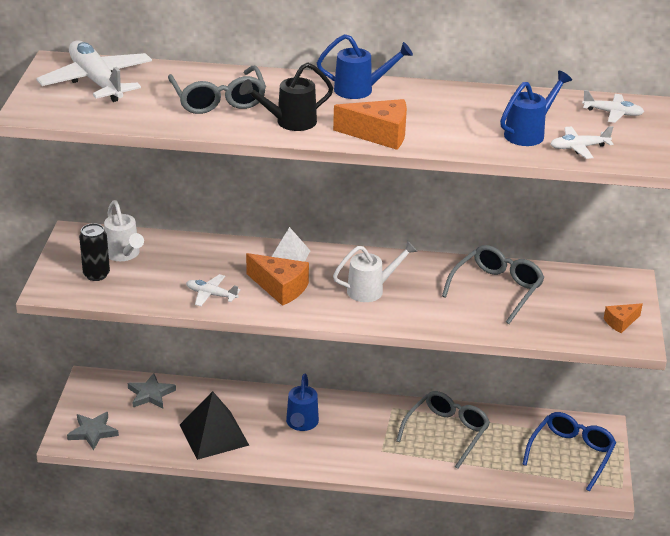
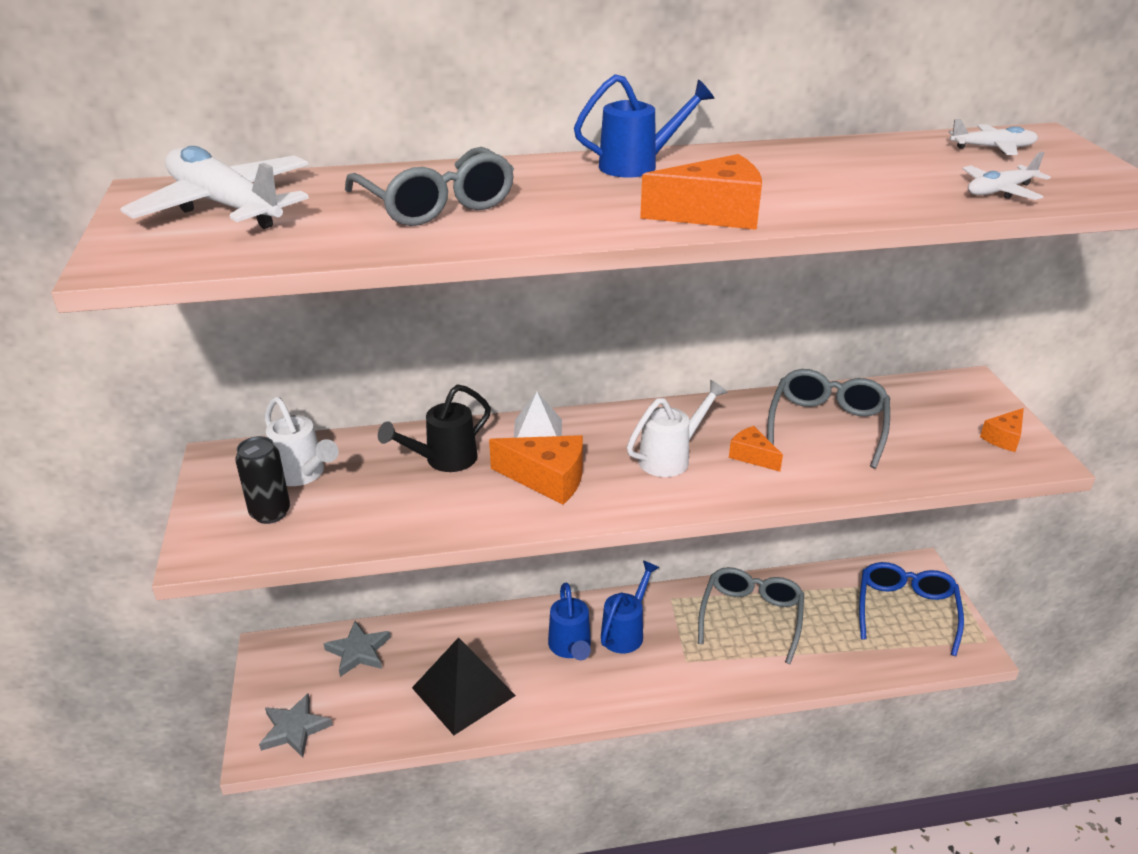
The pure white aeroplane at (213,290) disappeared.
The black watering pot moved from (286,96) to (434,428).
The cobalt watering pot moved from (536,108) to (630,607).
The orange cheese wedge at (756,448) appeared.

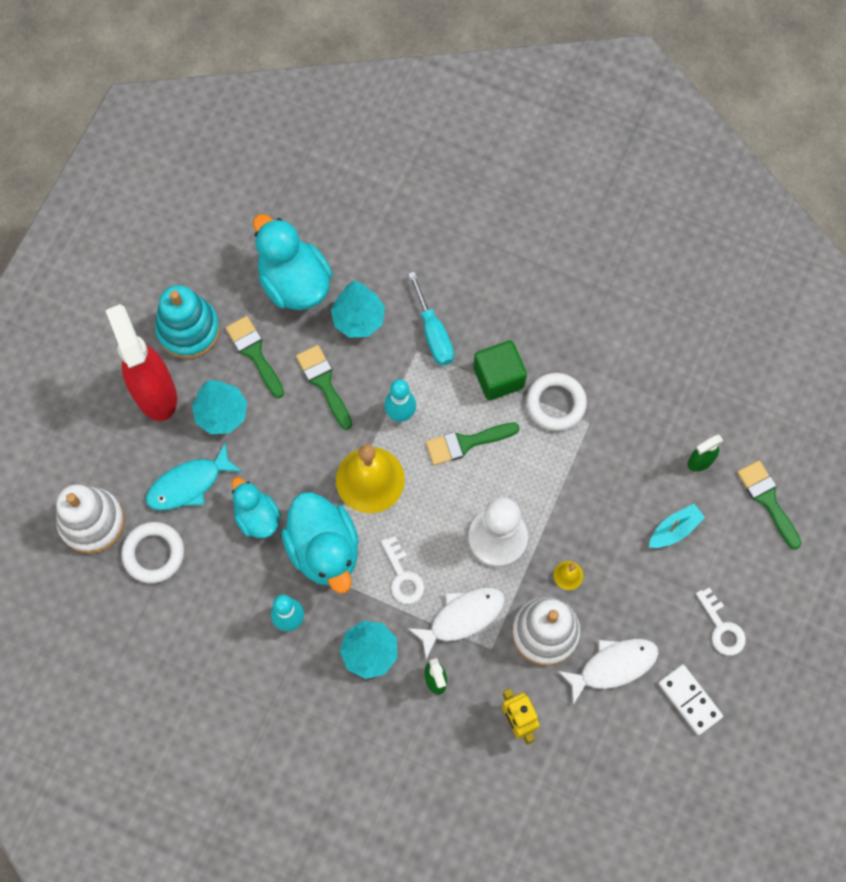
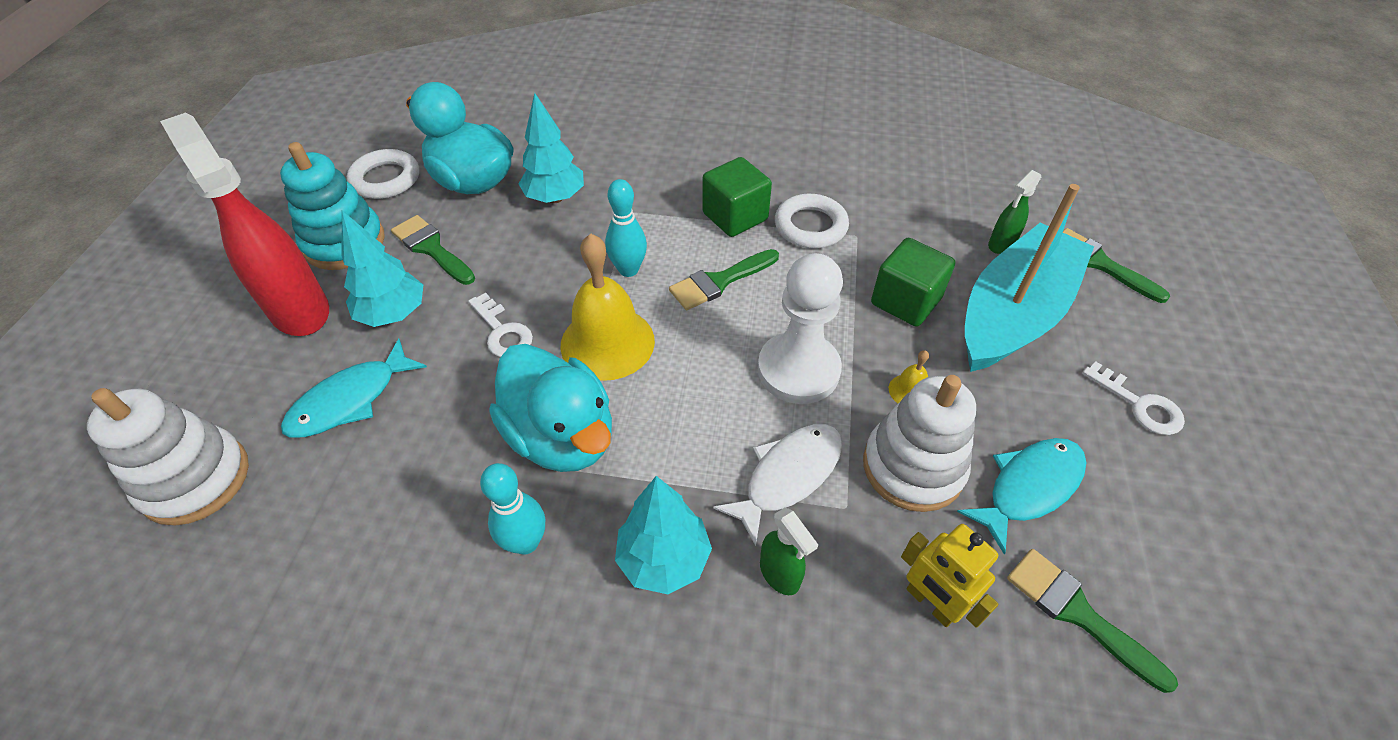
The pure white hoop moved from (152,552) to (383,174).
The turquoise duck at (256,507) disappeared.
The green brush moved from (324,387) to (1092,621).
The pure white door key moved from (403,570) to (500,325).
The turquoise flat screwdriver at (431,318) disappeared.
The pure white fish figure at (608,672) became the turquoise fish figure at (1021,496).
The turquoise sailboat at (677,526) changed to 2.50 times the size.
The pure white domino piece at (690,699) disappeared.
The green block at (913,282) appeared.

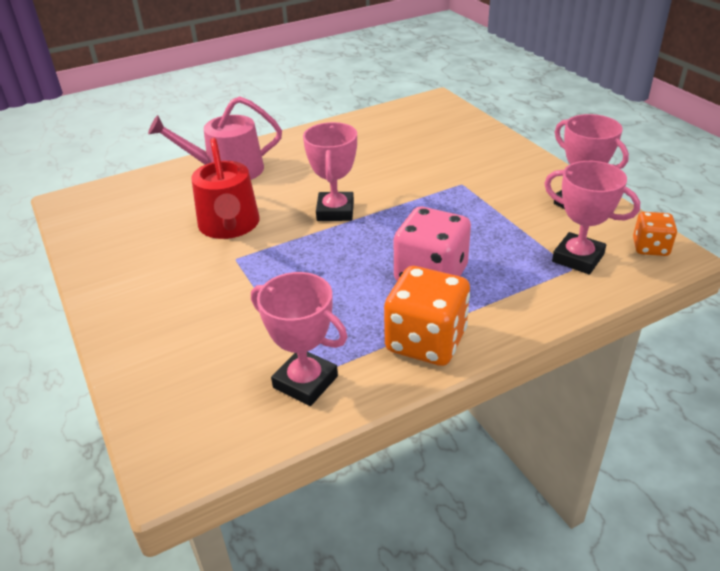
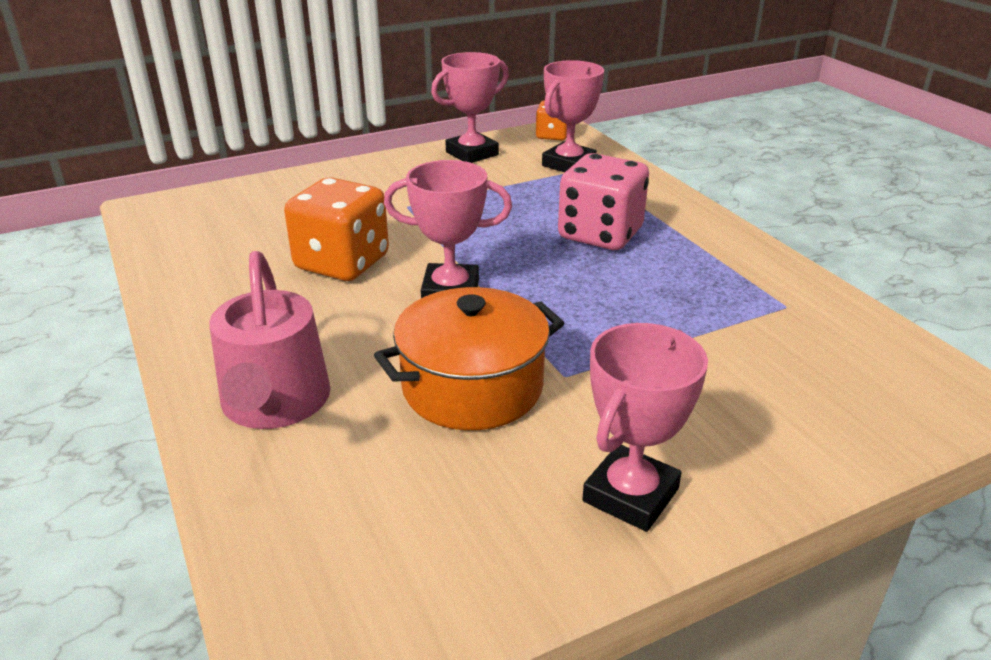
The scarlet watering pot at (225,188) was replaced by the orange cooking pot at (469,358).
The rosy prize cup moved from (299,339) to (645,427).
The orange dice moved from (427,316) to (336,229).

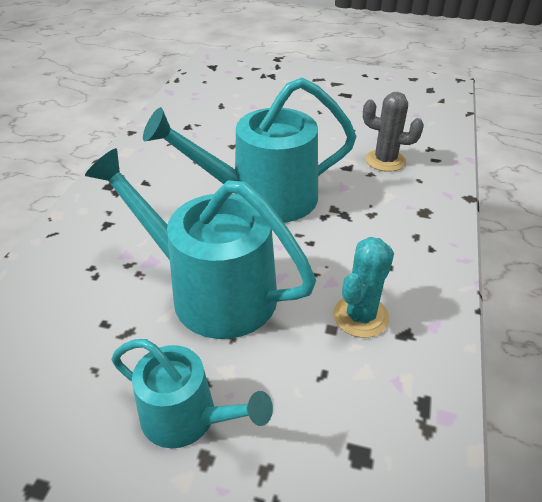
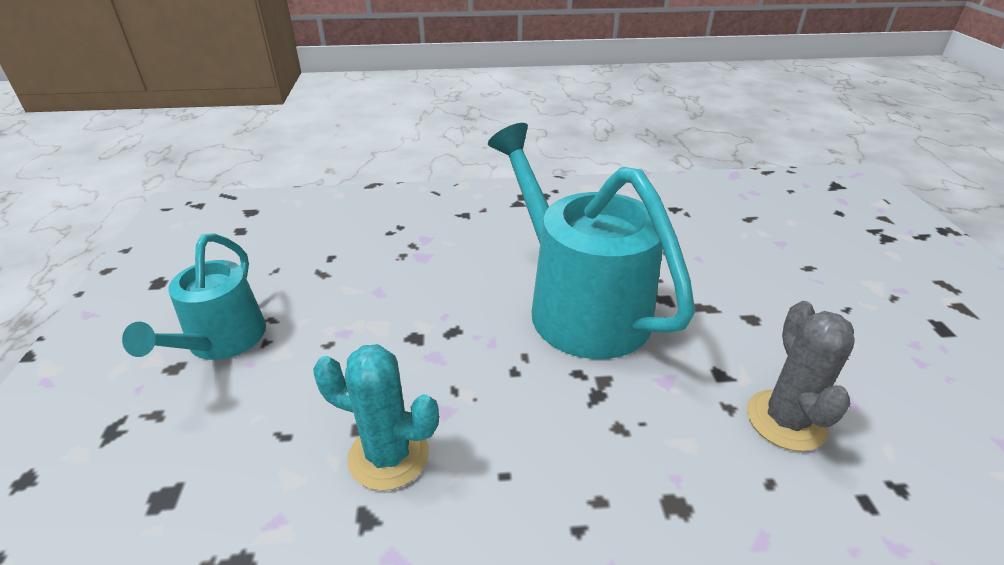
The turquoise watering pot at (200,243) disappeared.

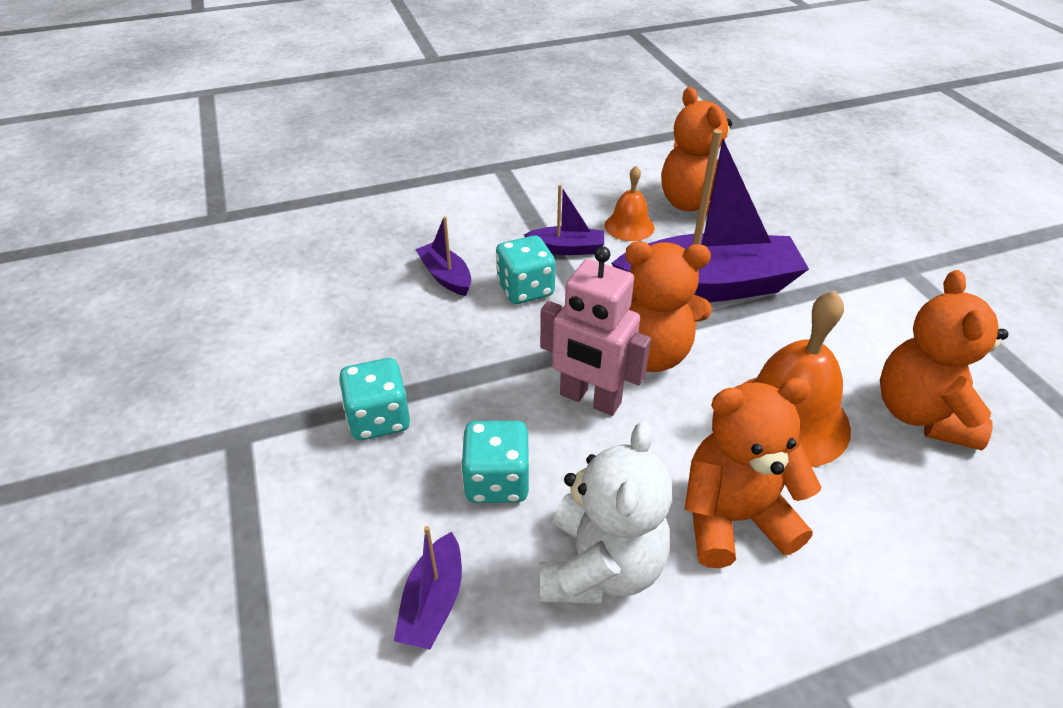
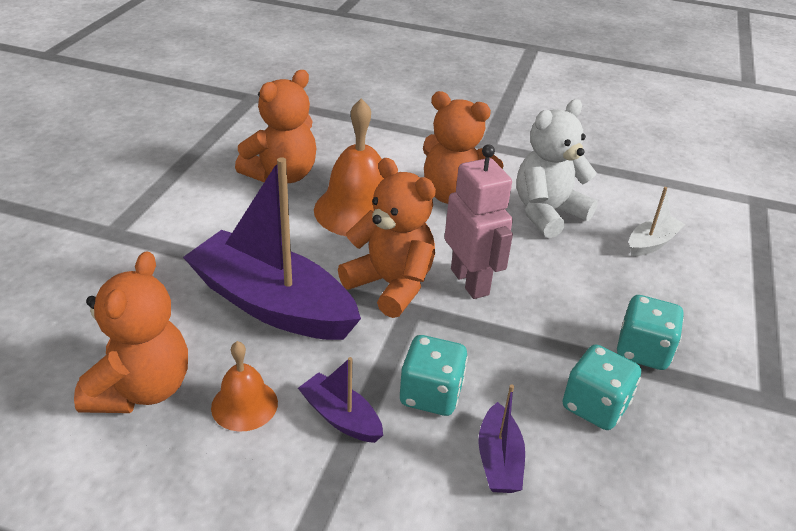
The royal purple sailboat at (428,588) became the pure white sailboat at (657,221).
The turquoise dice moved from (495,462) to (602,387).

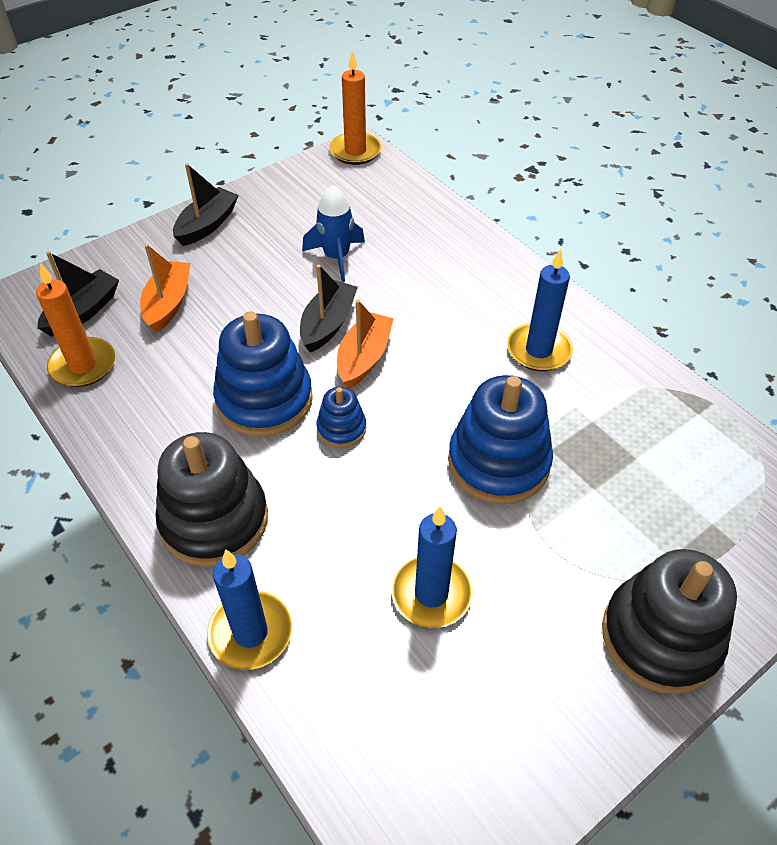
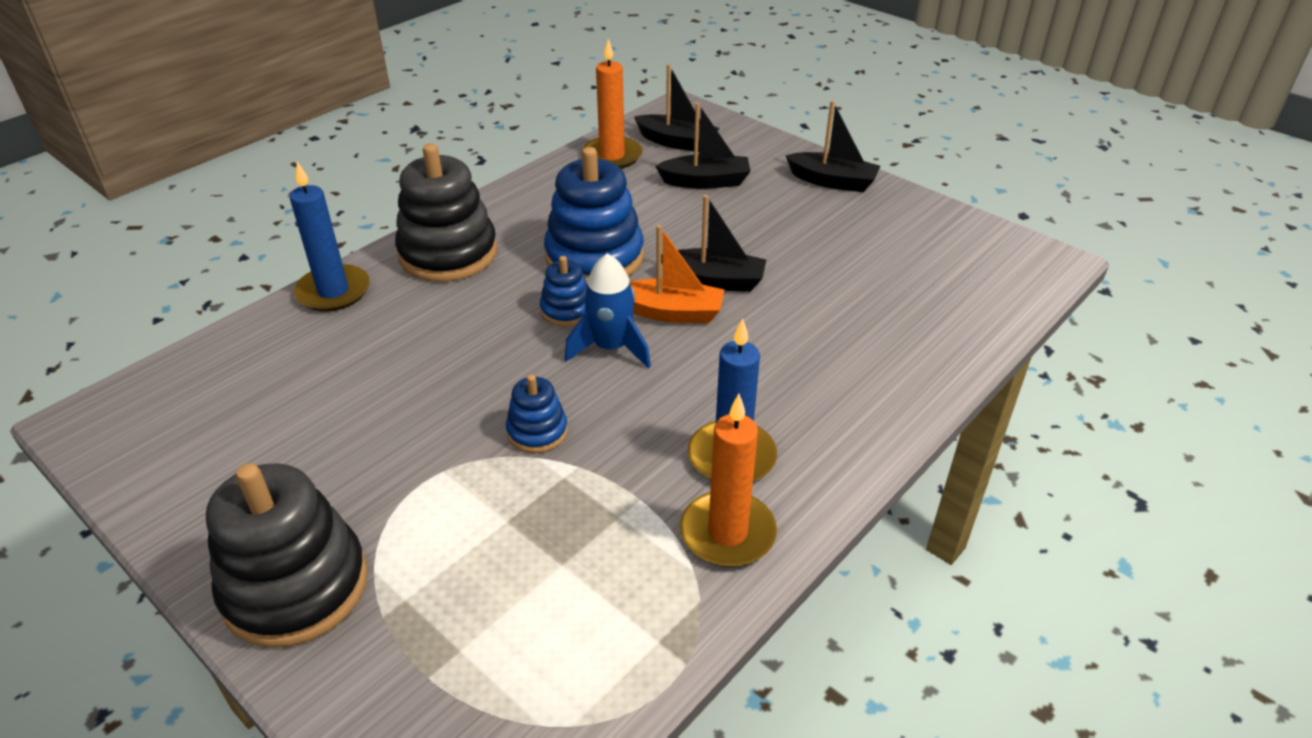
The orange sailboat at (165,288) became the black sailboat at (703,146).
The cobalt toy rocket moved from (333,233) to (608,311).
The orange wax candle moved from (355,108) to (728,480).
The cobalt wax candle at (432,567) disappeared.
The cobalt stacking rings at (500,439) changed to 0.50 times the size.

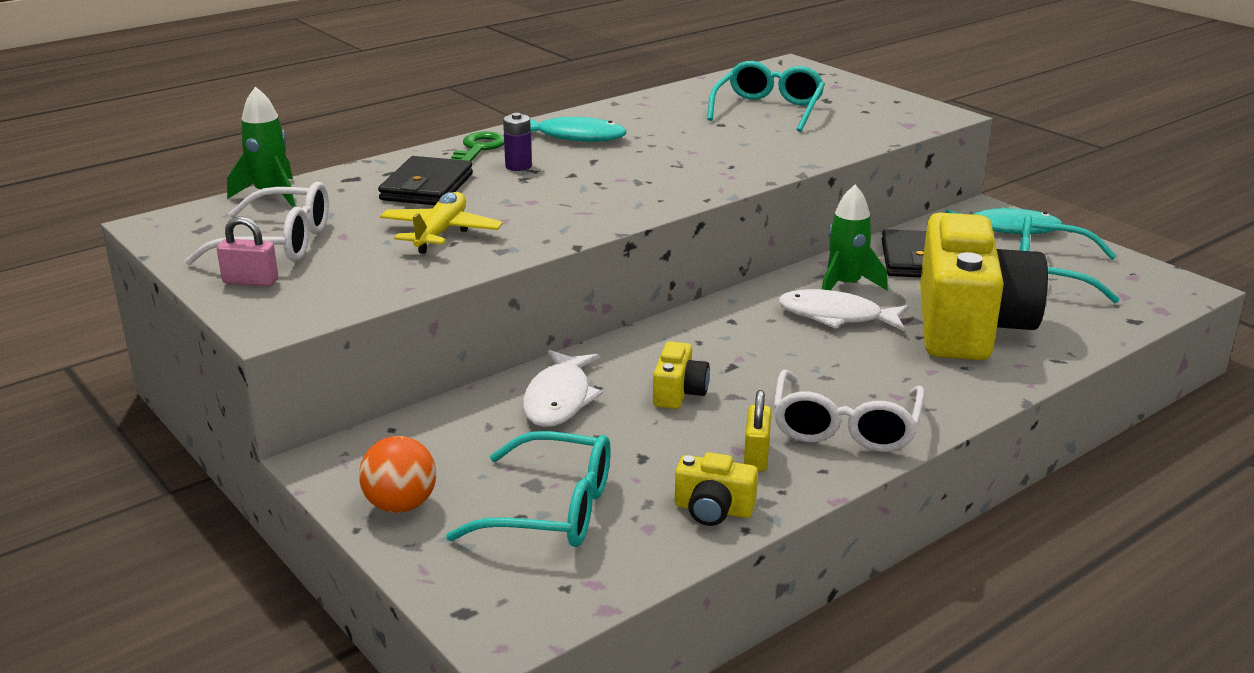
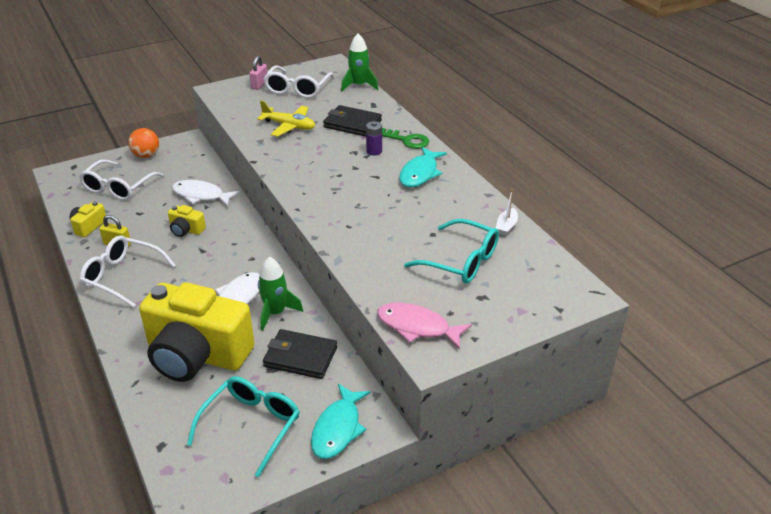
The turquoise eyeglasses at (528,489) became the pure white eyeglasses at (121,180).
The rosy fish figure at (424,326) appeared.
The pure white sailboat at (507,212) appeared.

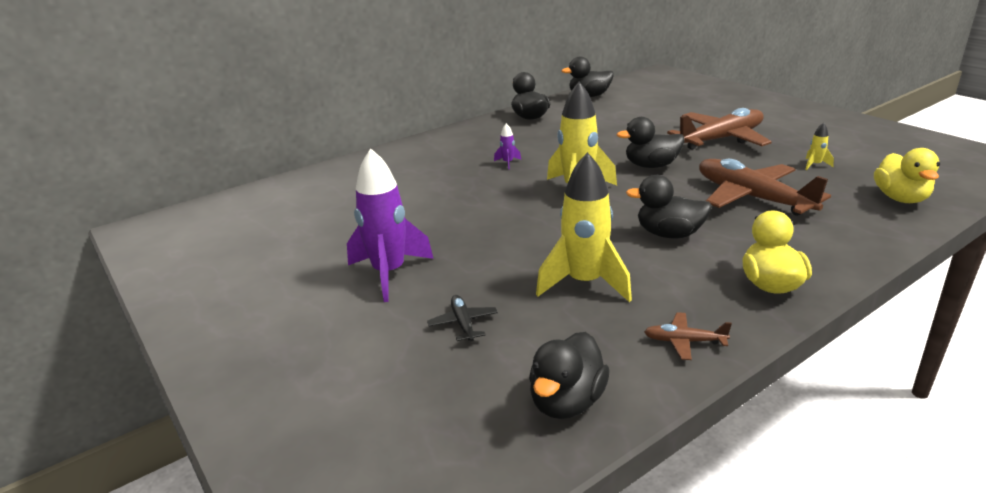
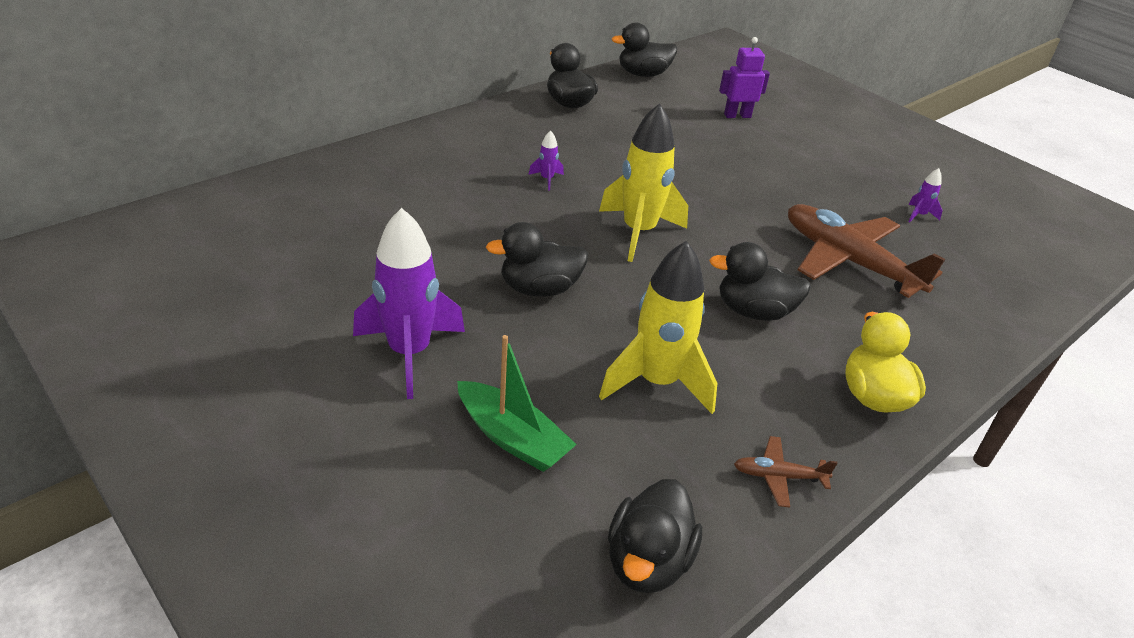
The black aeroplane at (462,318) was replaced by the green sailboat at (517,403).
The black duck moved from (650,142) to (537,259).
The dark brown aeroplane at (719,129) disappeared.
The golden toy rocket at (819,146) became the royal purple toy rocket at (925,195).
The golden duck at (907,175) disappeared.
The royal purple robot at (744,77) appeared.

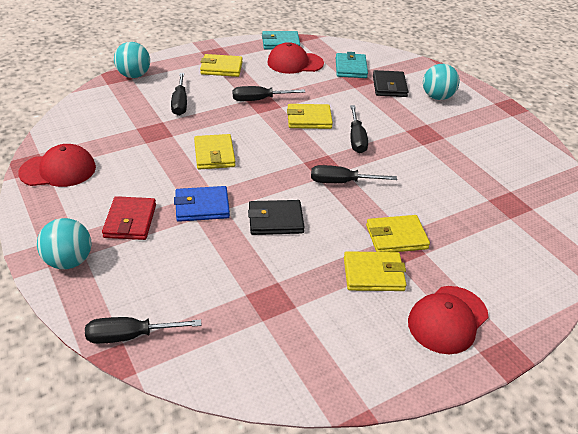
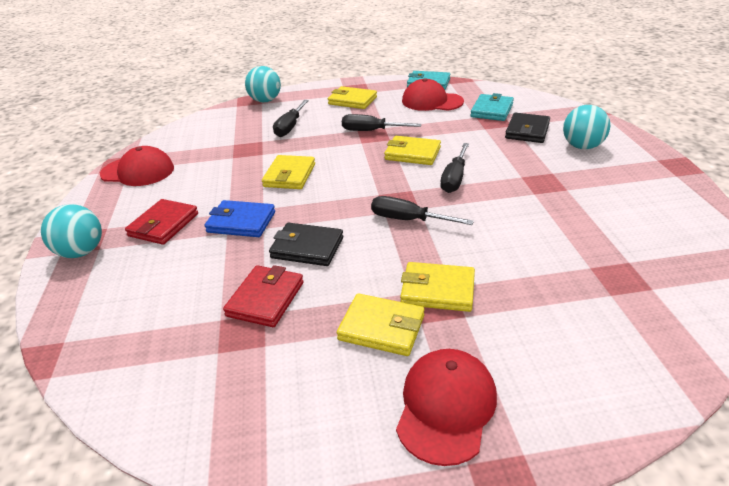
The black flat screwdriver at (143,330) disappeared.
The scarlet baseball cap at (448,320) turned 135 degrees clockwise.
The scarlet billfold at (263,296) appeared.

